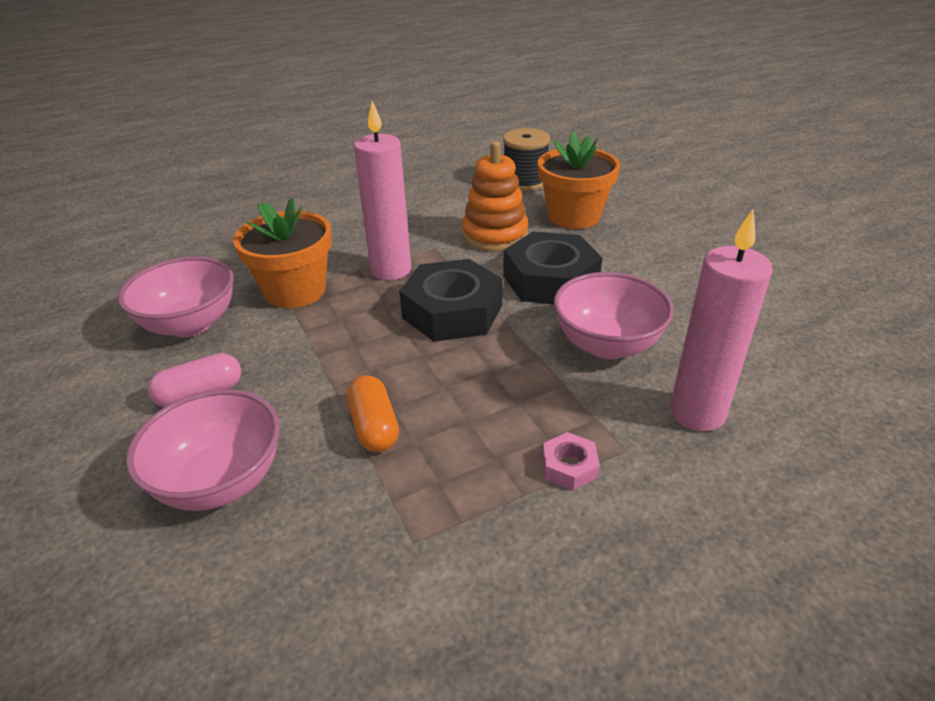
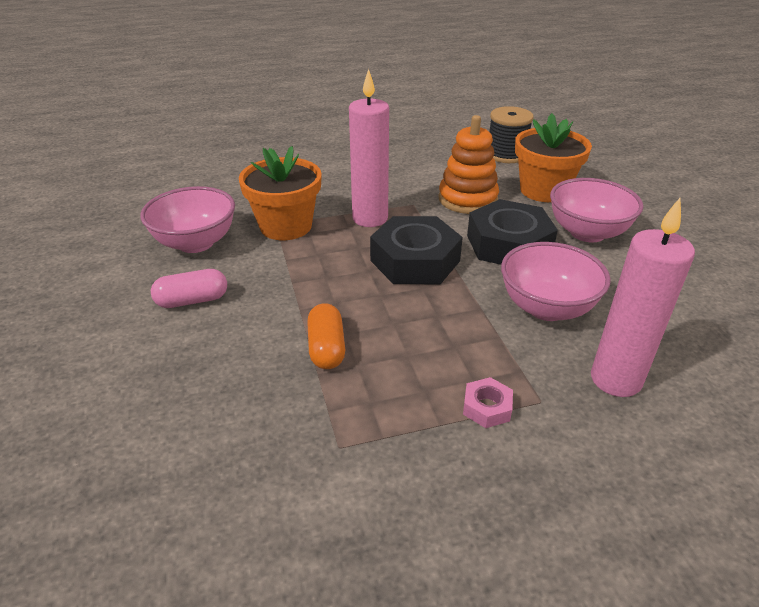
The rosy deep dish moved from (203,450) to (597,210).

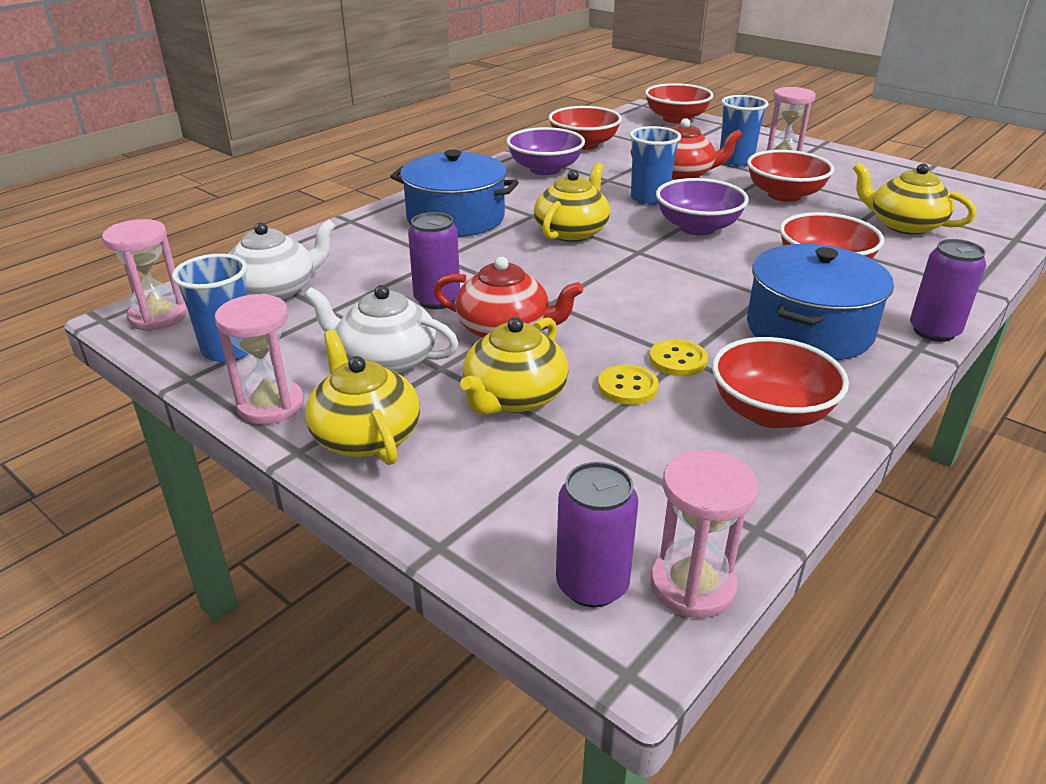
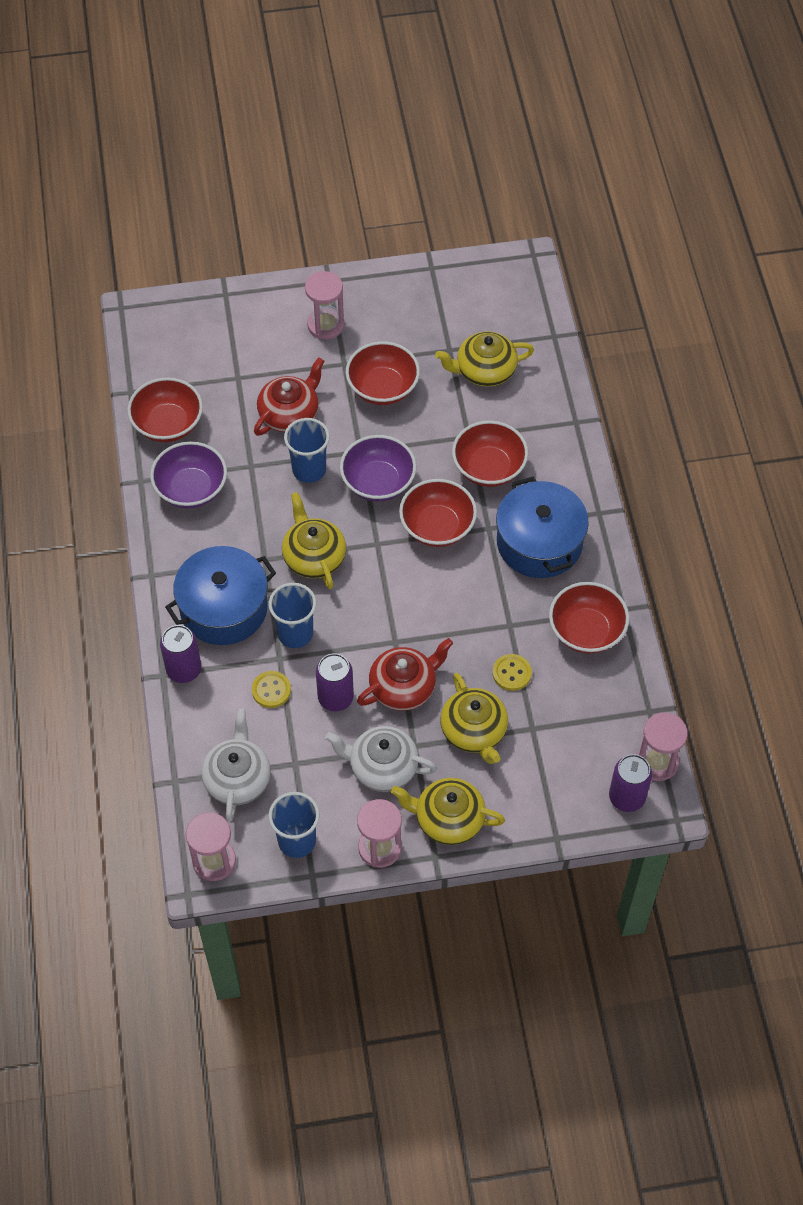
The pure white china teapot at (381,329) turned 45 degrees clockwise.
The scarlet deep dish moved from (679,103) to (438,513).
The golden button moved from (678,357) to (271,689).
The cobalt beaker moved from (744,131) to (292,615).
The royal purple tin moved from (948,290) to (180,654).

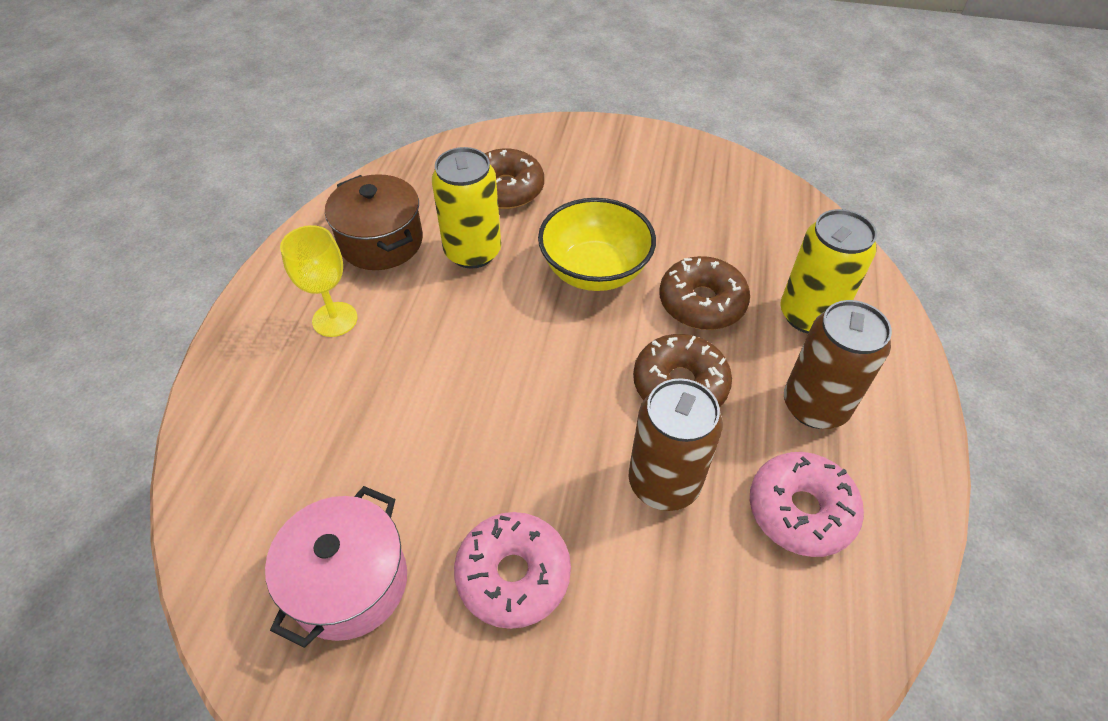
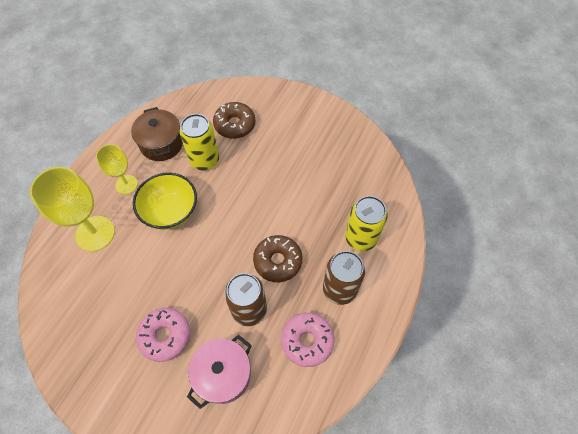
The rosy cooking pot moved from (336,567) to (219,372).
The golden deep dish moved from (597,244) to (165,201).
The dark brown doughnut at (704,293) disappeared.
The golden goblet at (72,209) appeared.

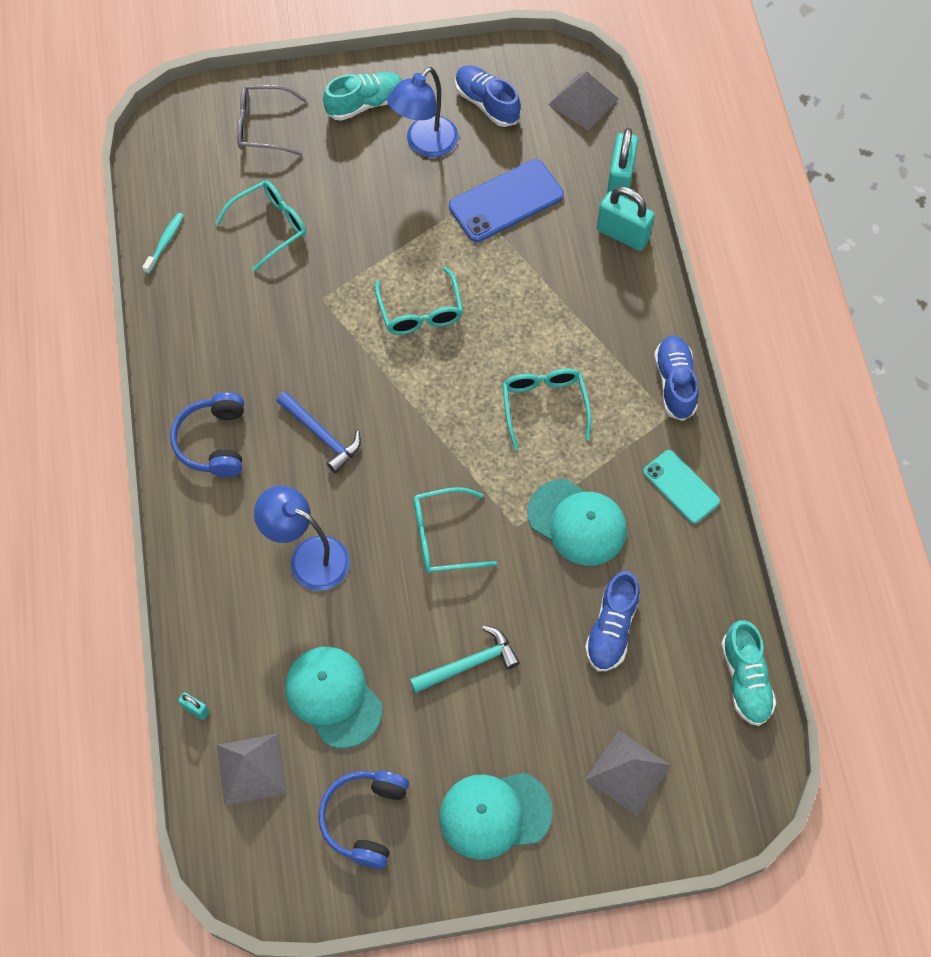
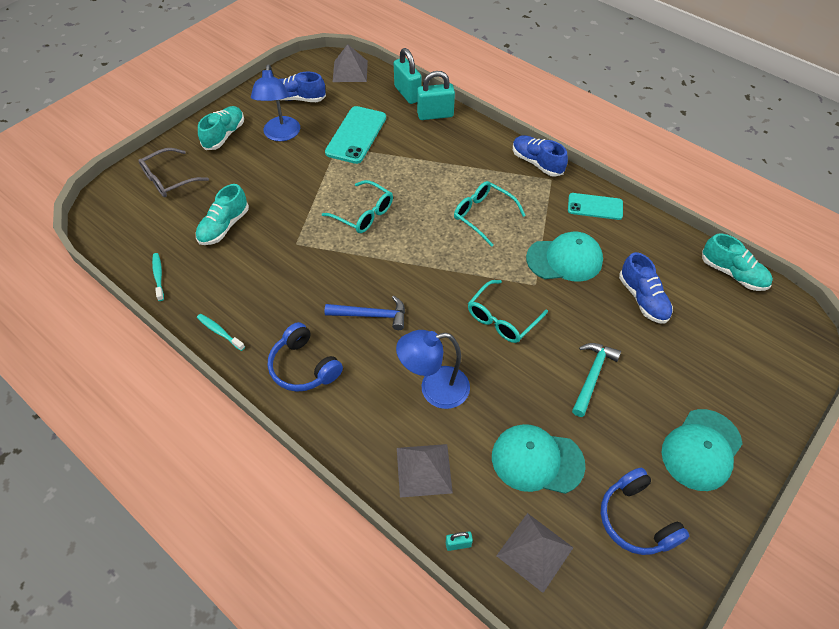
The turquoise eyeglasses at (260,226) was replaced by the turquoise sneaker at (222,214).
The cobalt smartphone at (506,200) became the turquoise smartphone at (355,135).
The gray solid pyramid moved from (628,773) to (425,471).
The turquoise tooth brush at (221,332) appeared.

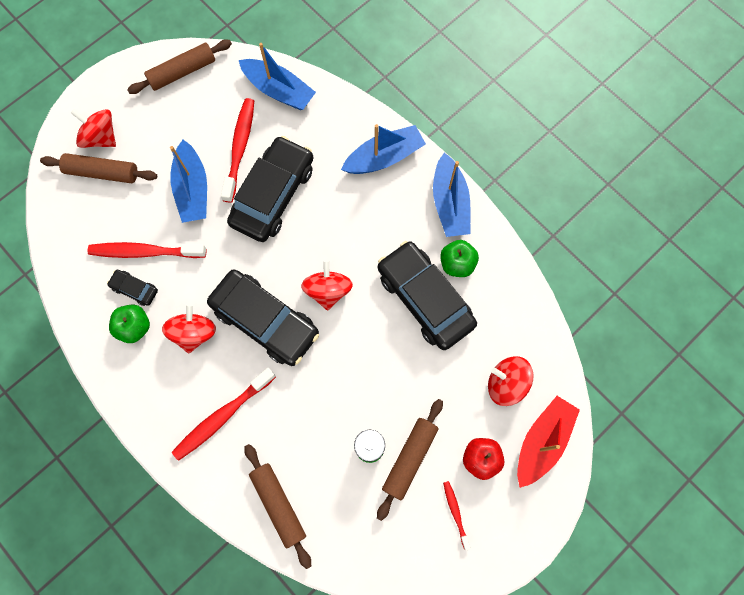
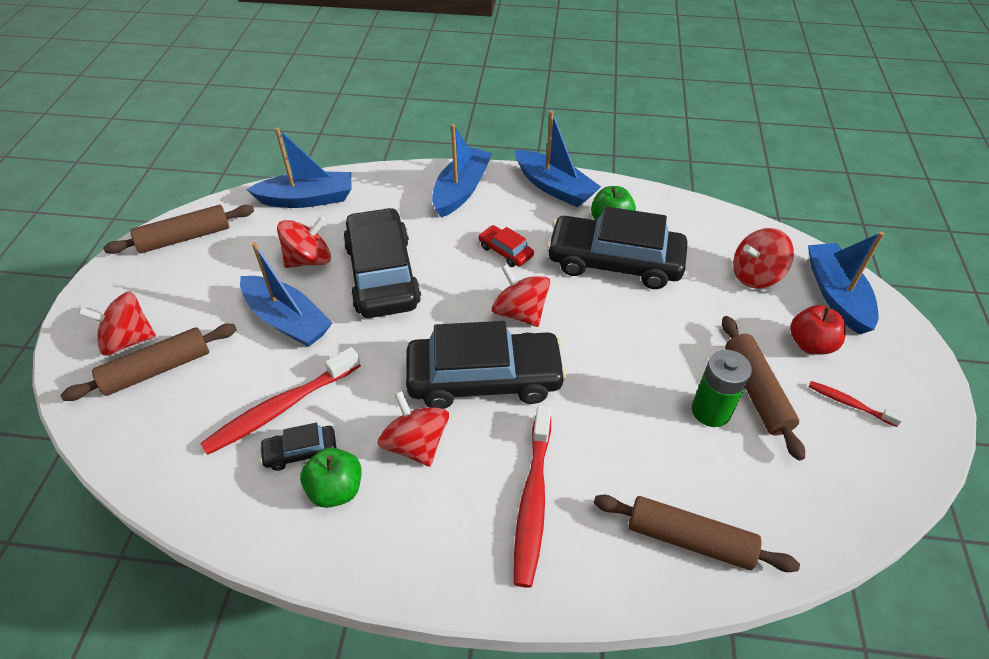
The dark brown dough roller at (179,67) turned 45 degrees clockwise.
The scarlet tooth brush at (237,150) was replaced by the scarlet whirligig at (304,242).
The scarlet sailboat at (548,442) became the cobalt sailboat at (846,283).
The scarlet car at (506,246) appeared.

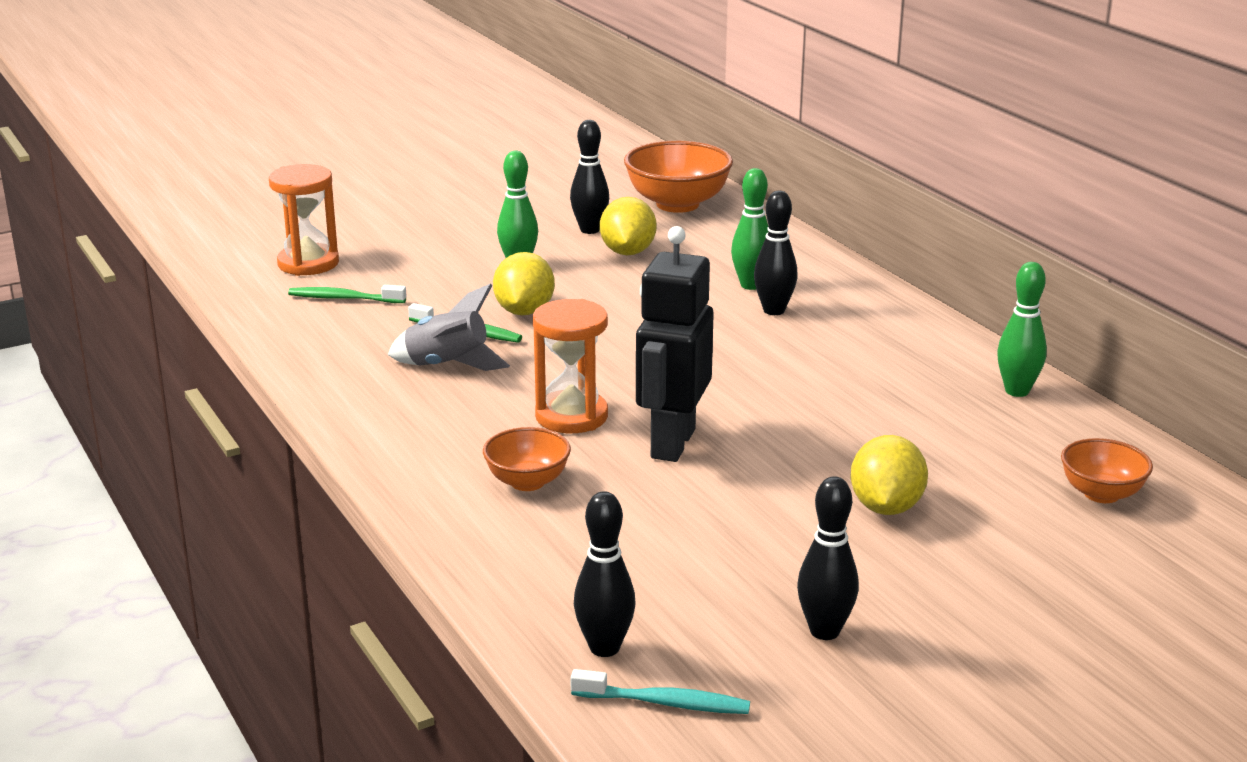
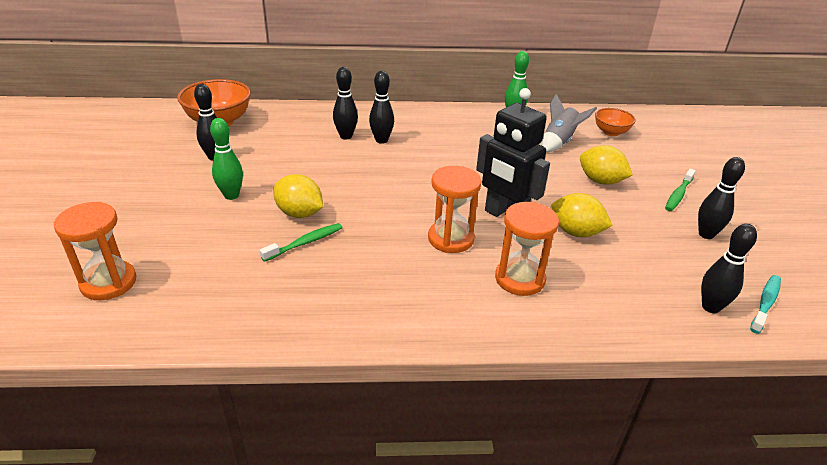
The green tooth brush moved from (347,294) to (680,190).
The gray toy rocket moved from (449,327) to (569,123).
The orange deep dish at (527,459) was replaced by the orange sand timer at (527,249).
The golden citrus fruit moved from (628,226) to (582,215).
The green tenpin at (749,229) became the black tenpin at (345,103).

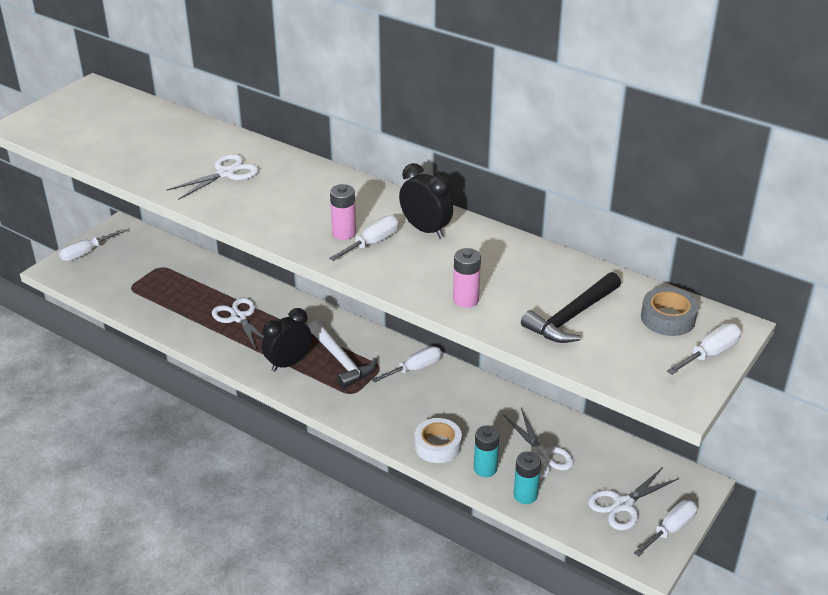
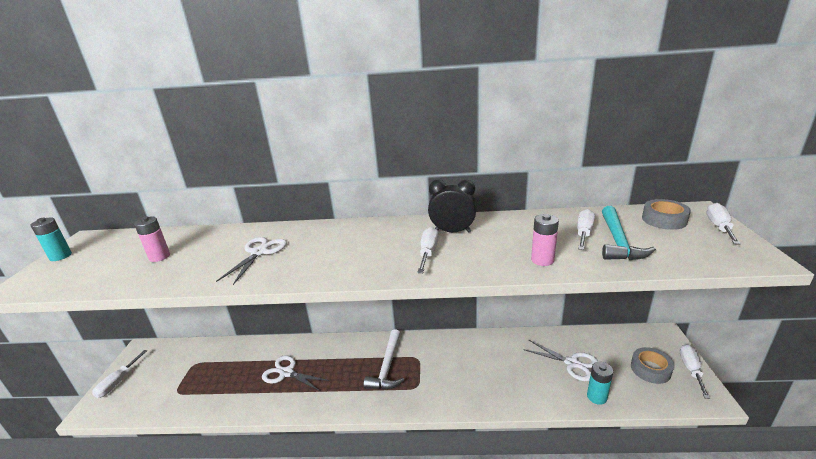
The black bedside clock at (287,340) disappeared.
The pure white carpenter's hammer at (343,354) turned 75 degrees clockwise.
The rosy battery moved from (343,212) to (152,239).
The pure white flat screwdriver moved from (406,364) to (586,229).
The pure white sticky tape at (438,440) disappeared.
The turquoise battery moved from (486,451) to (51,239).
The black carpenter's hammer at (571,307) became the turquoise carpenter's hammer at (629,233).
The pure white shears at (633,498) was replaced by the gray sticky tape at (652,365).

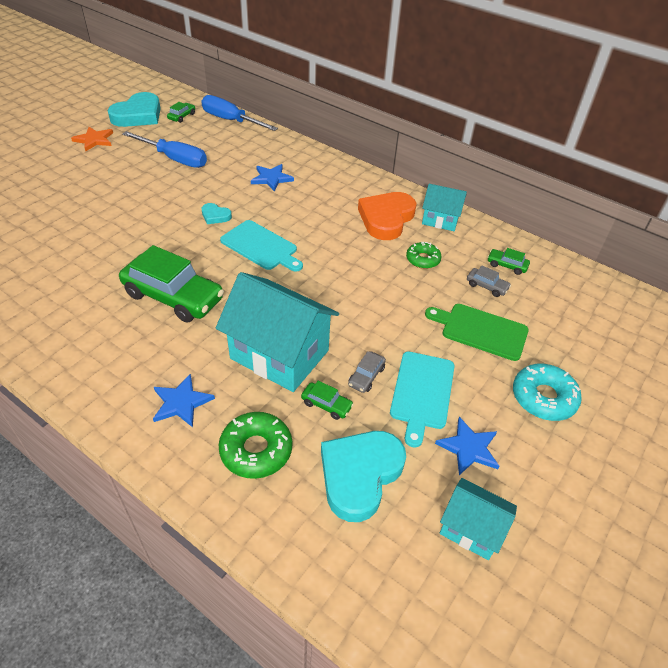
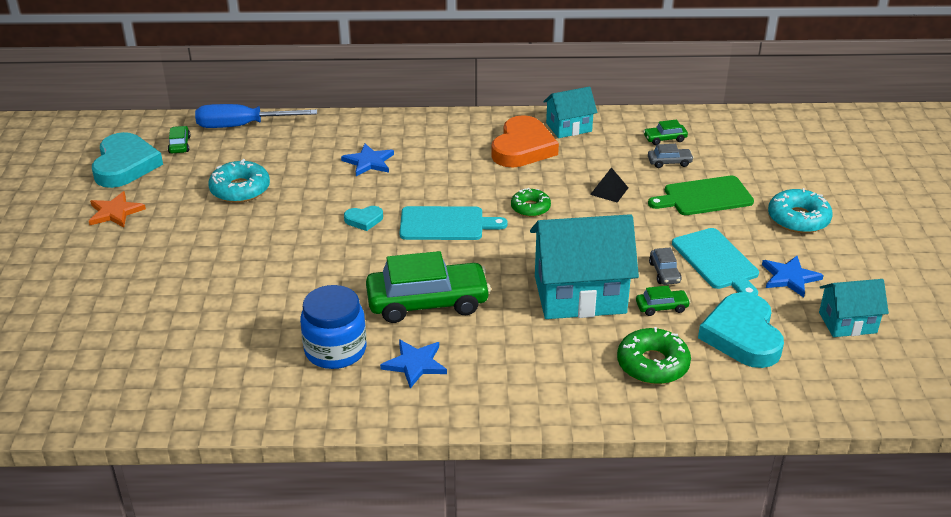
The cobalt flat screwdriver at (164,149) was replaced by the turquoise doughnut at (239,181).
The cobalt star shape moved from (184,400) to (413,364).
The orange love heart at (387,216) turned 150 degrees counterclockwise.
The green doughnut moved from (424,255) to (531,202).
The cobalt jar at (333,327) appeared.
The black solid pyramid at (609,185) appeared.

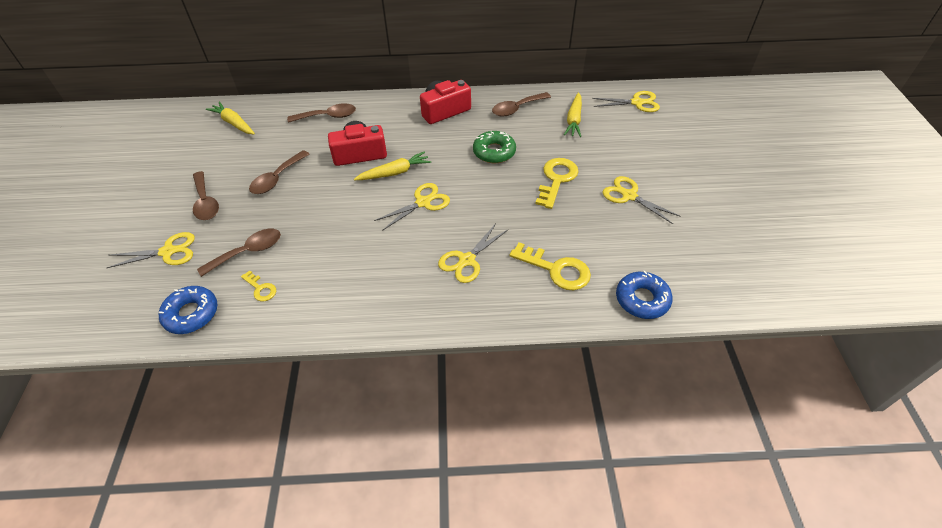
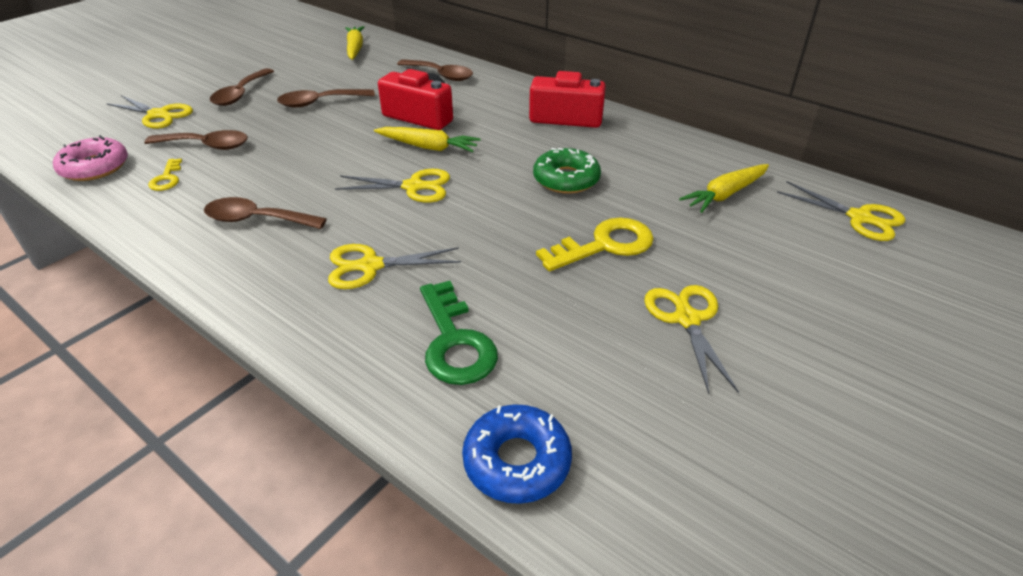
The cobalt doughnut at (188,310) became the rosy doughnut at (90,158).
The dark brown spoon moved from (521,104) to (265,213).
The golden door key at (550,266) became the green door key at (459,333).

